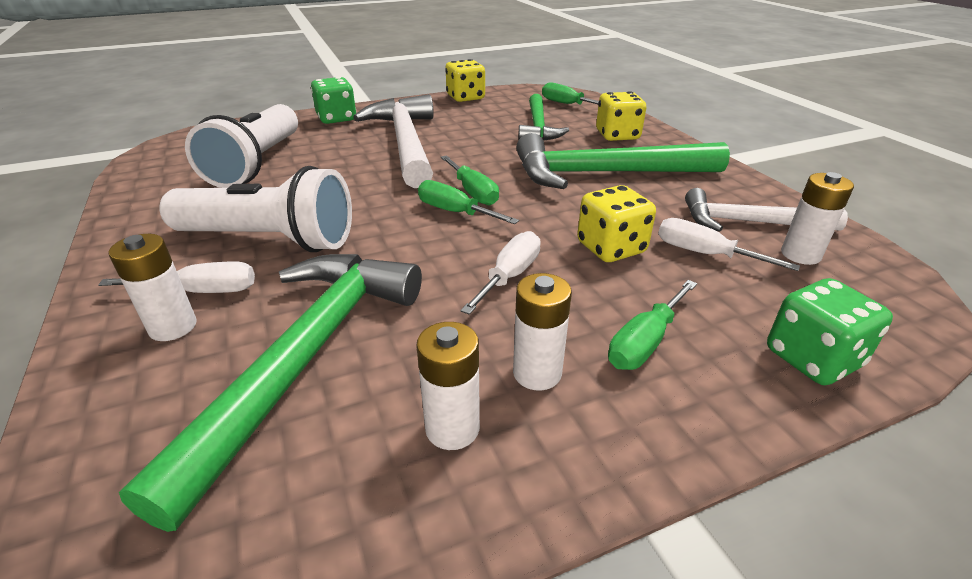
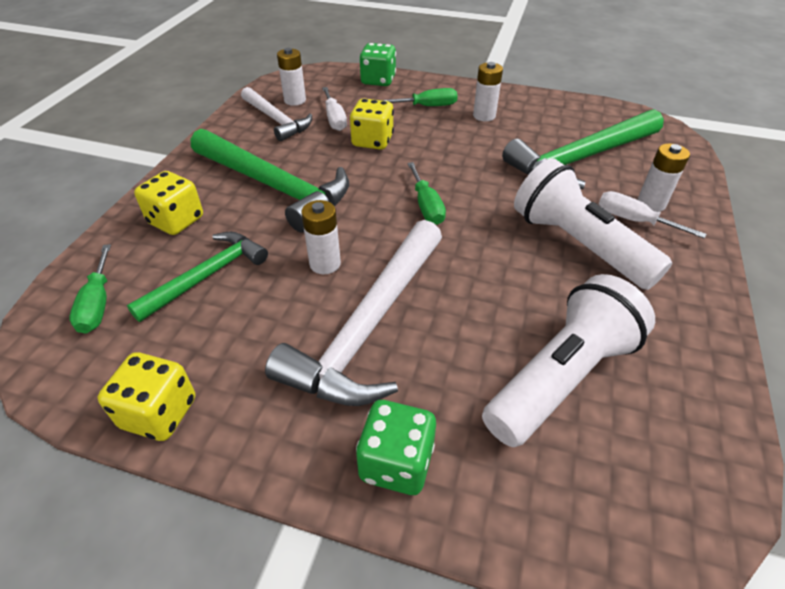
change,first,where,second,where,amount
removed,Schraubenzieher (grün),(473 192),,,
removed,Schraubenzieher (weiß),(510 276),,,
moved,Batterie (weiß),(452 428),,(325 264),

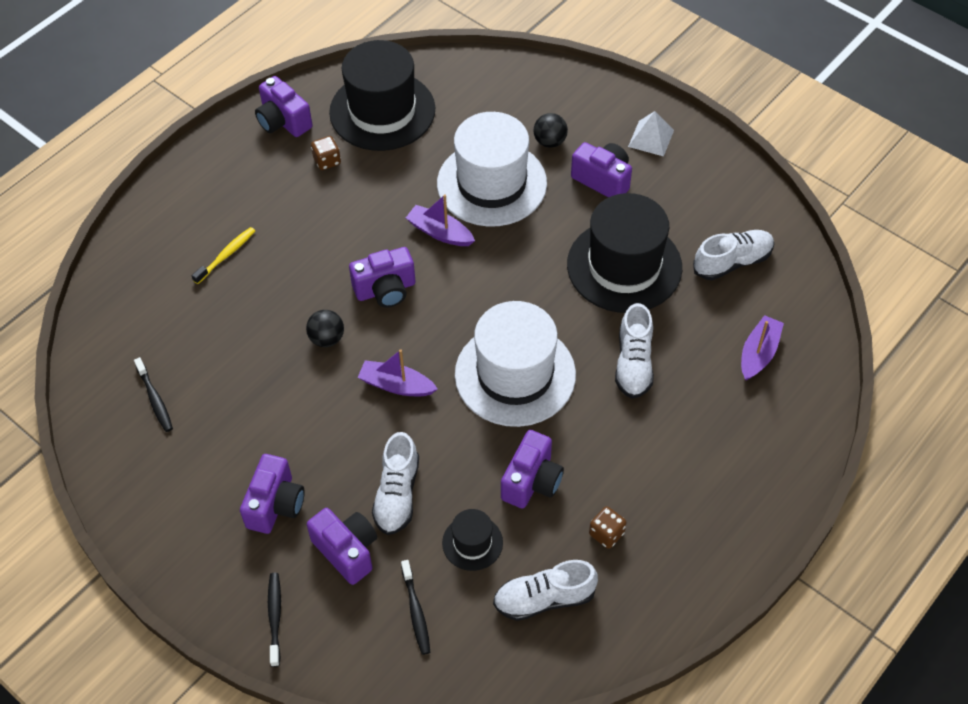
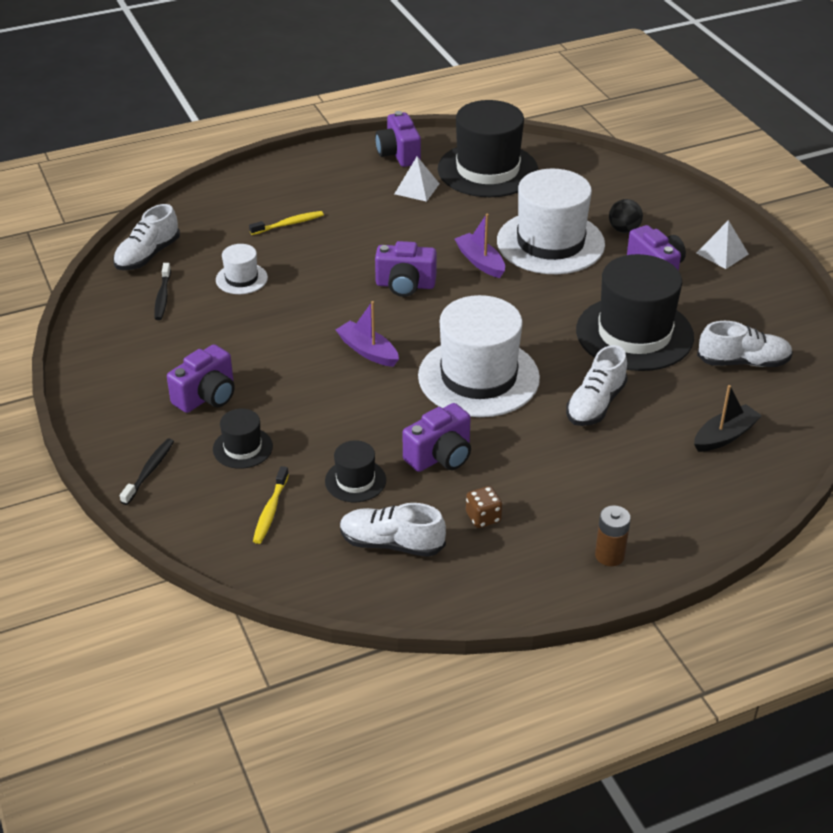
change,first,where,second,where,amount
removed,Ball (schwarz),(327 338),,,
added,,,Hut (weiß),(241 279),
added,,,Batterie (braun),(609 555),
moved,Schuh (weiß),(397 494),,(147 255),
replaced,Kamera (lila),(347 551),Hut (schwarz),(242 448),
replaced,Spielwürfel (braun),(327 161),Pyramide (weiß),(417 189),
recoloured,Zahnbürste (schwarz),(416 611),Zahnbürste (gelb),(270 510),
recoloured,Boot (lila),(758 353),Boot (schwarz),(725 436),

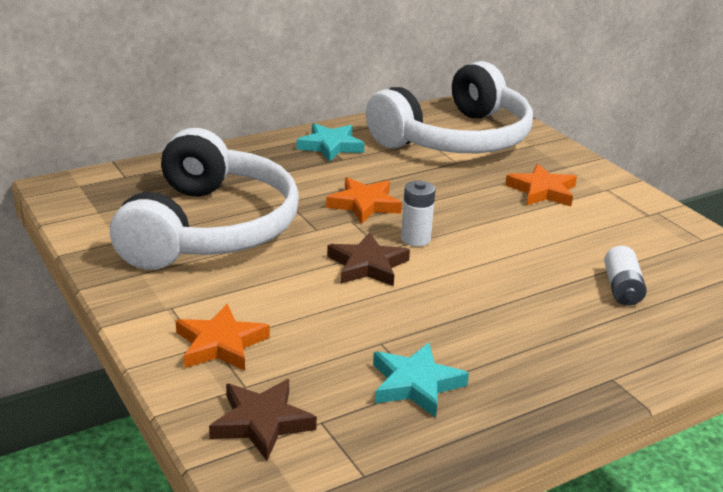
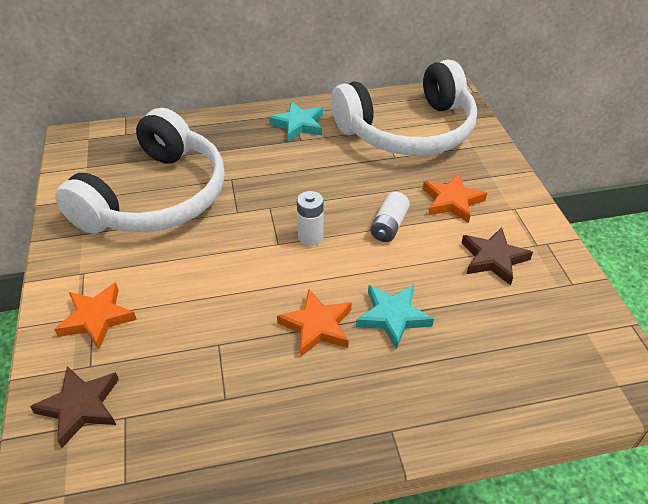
change,first,where,second,where,amount
moved,Stern (orange),(364 204),,(317 326),
moved,Stern (braun),(368 265),,(493 258),
moved,Stern (türkis),(415 384),,(393 316),
moved,Batterie (weiß),(622 288),,(389 226),

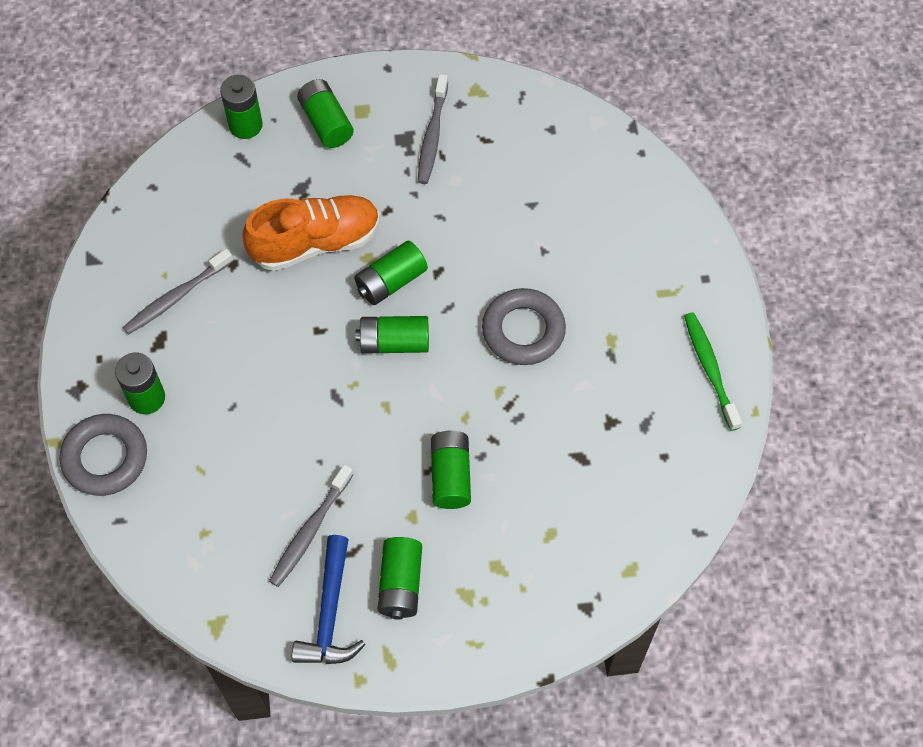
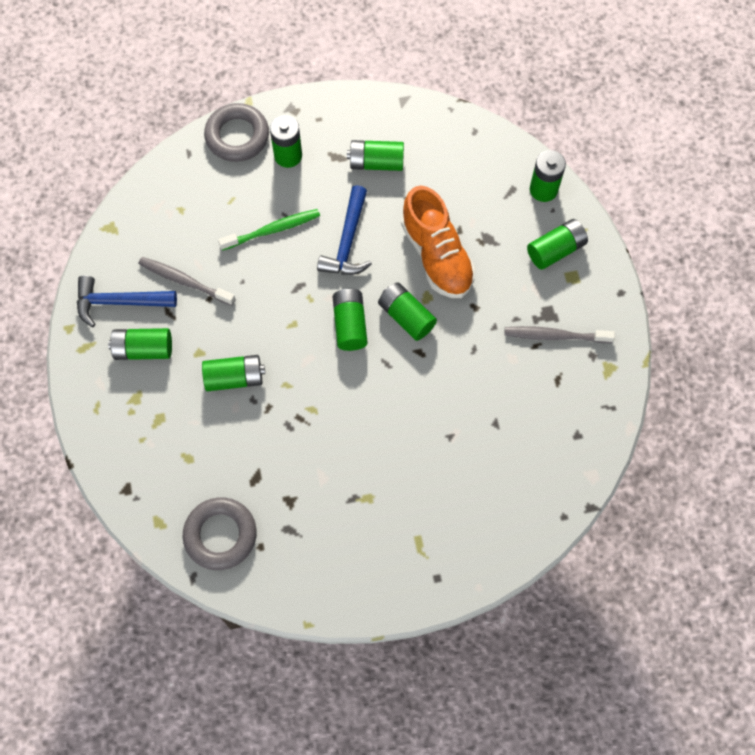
change,first,where,second,where,amount
added,,,Hammer (blau),(347 241),
moved,Ring (grau),(523 330),,(220 535),
moved,Zahnbürste (grün),(710 369),,(272 230),
replaced,Zahnbürste (grau),(176 297),Batterie (grün),(376 162),

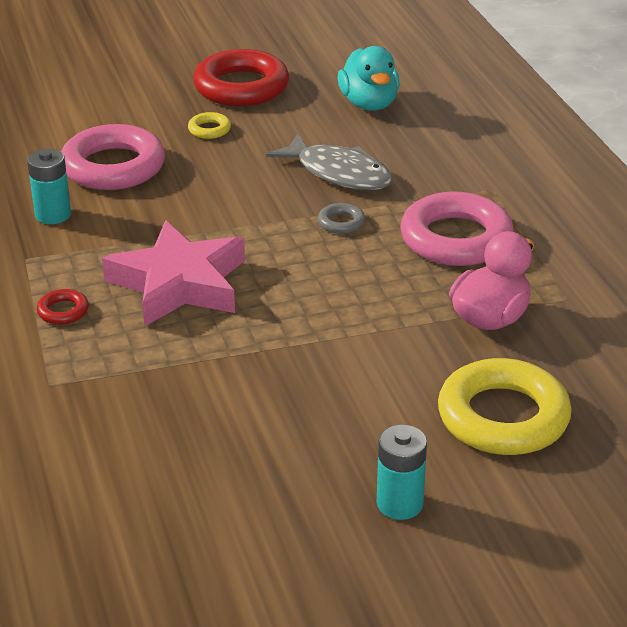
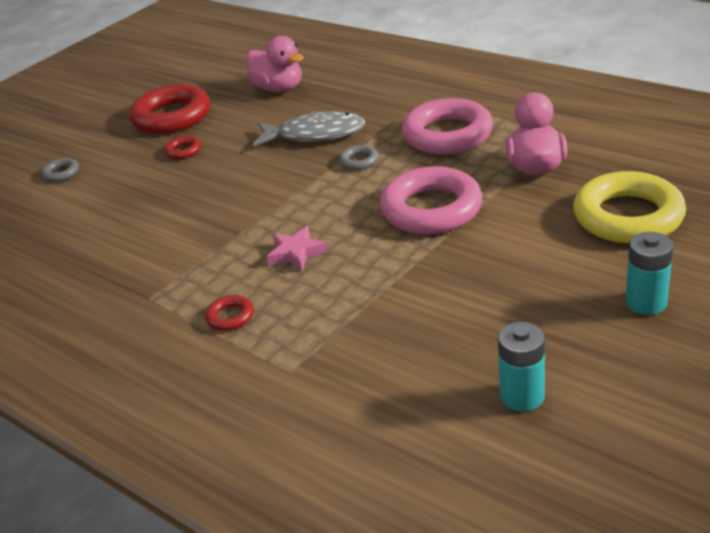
change,first,where,second,where,amount
added,,,Ring (grau),(61 173),
moved,Batterie (türkis),(53 215),,(522 396),
moved,Ring (rosa),(113 167),,(431 209),
recoloured,Ring (gelb),(209 129),Ring (rot),(183 151),
recoloured,Ente (türkis),(369 104),Ente (rosa),(278 88),
resized,Stern (rosa),(179 284),,(296 253),x0.47

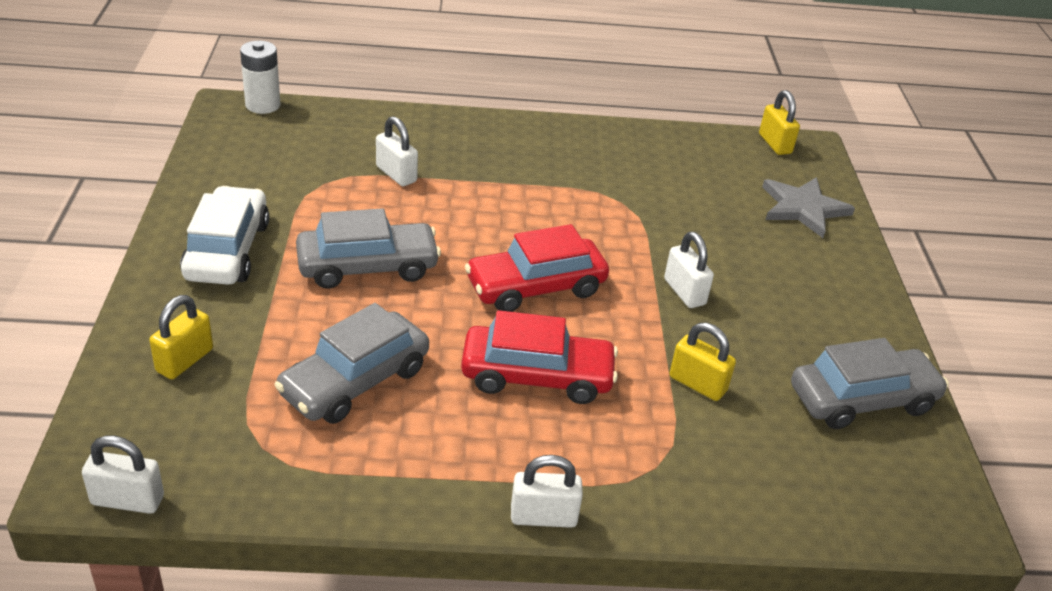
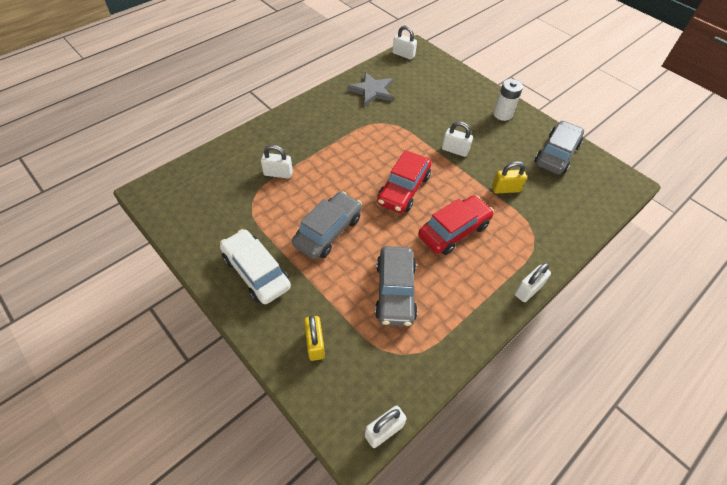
change,first,where,second,where,amount
moved,Batterie (weiß),(263 105),,(502 114),
moved,Stern (grau),(803 208),,(372 91),
recoloured,Vorhängeschloss (gelb),(775 144),Vorhängeschloss (weiß),(403 54),

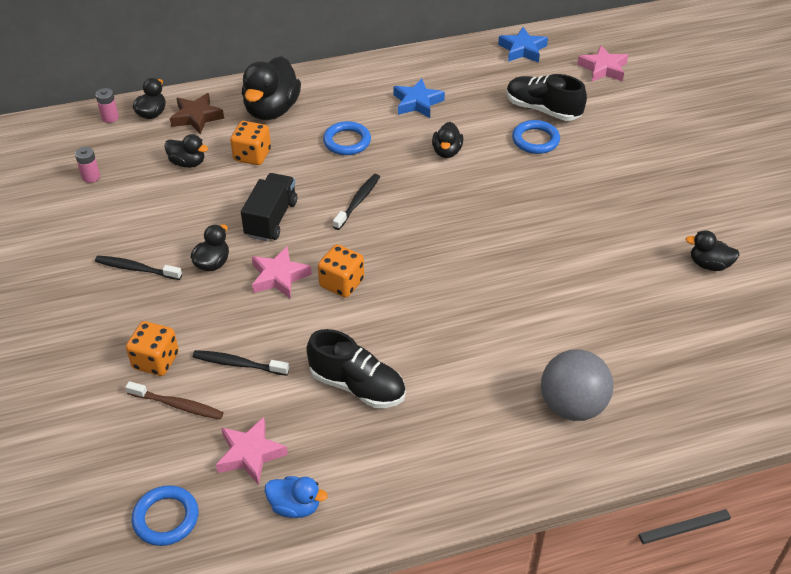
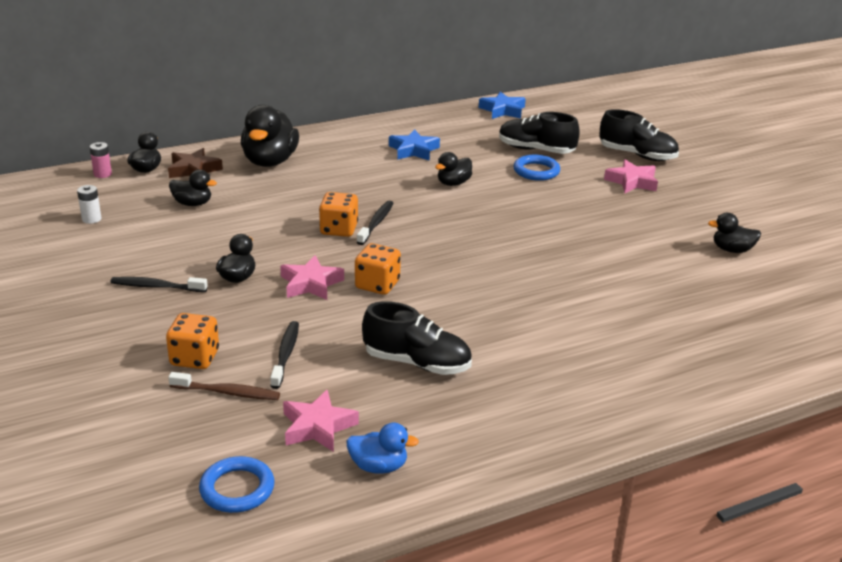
change,first,where,second,where,amount
removed,Lastwagen (schwarz),(271 219),,,
removed,Ring (blau),(347 141),,,
removed,Ball (grau),(572 406),,,
added,,,Schuh (schwarz),(637 155),
moved,Spielwürfel (orange),(252 155),,(339 229),
moved,Stern (rosa),(603 68),,(632 182),
recoloured,Batterie (rosa),(91 177),Batterie (weiß),(91 219),
turned,Zahnbürste (schwarz),(238 364),,(286 354),90 degrees clockwise
turned,Ente (schwarz),(447 152),,(453 183),45 degrees clockwise

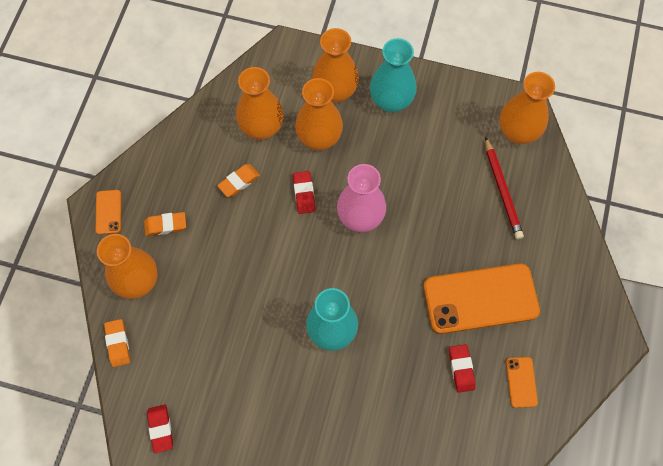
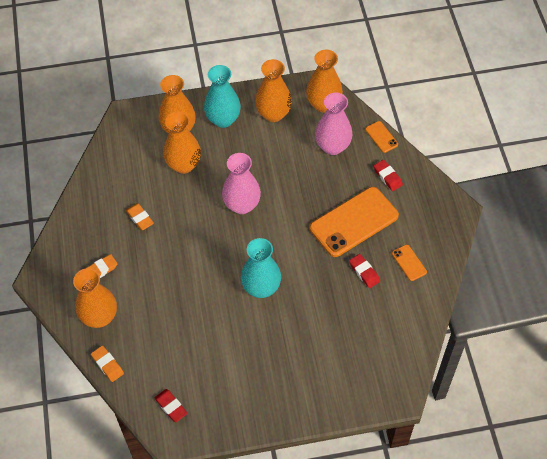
change,first,where,second,where,amount
moved,Handy (orange),(108 212),,(381 137),
moved,Vase (orange),(262 128),,(273 114),
moved,Radiergummi (rot),(304 194),,(387 177),
replaced,Bleistift (rot),(502 190),Vase (rosa),(332 146),
turned,Radiergummi (orange),(239 182),,(140 218),60 degrees counterclockwise

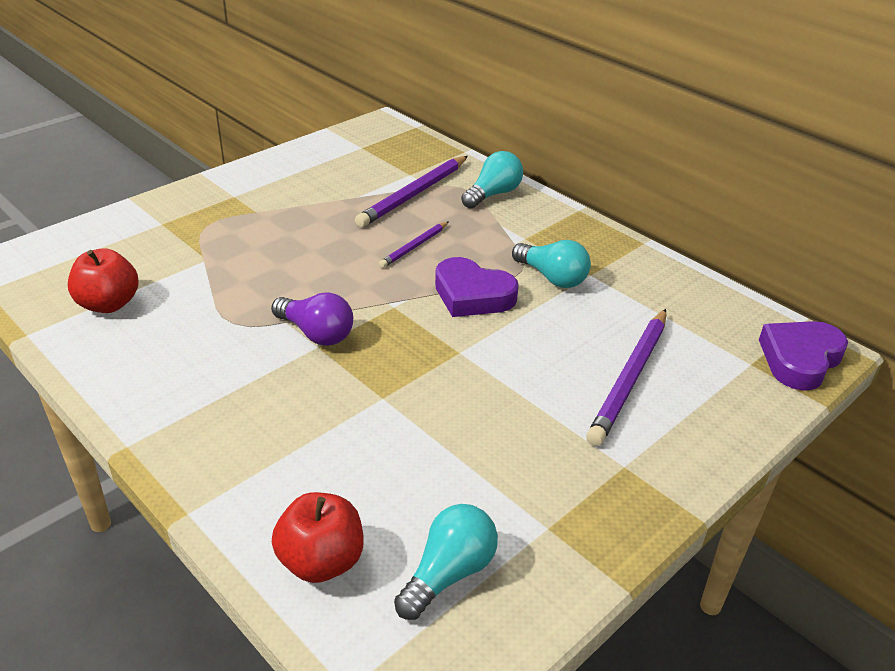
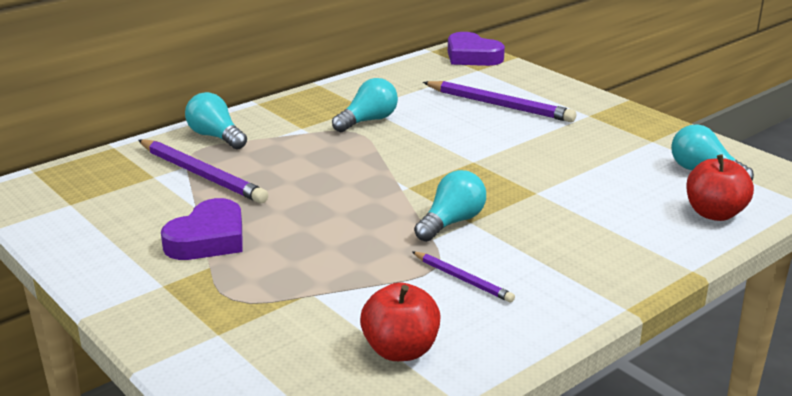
change,first,where,second,where,amount
moved,Bleistift (lila),(414 247),,(463 279),
moved,Herz (lila),(472 295),,(208 239),
recoloured,Glühbirne (lila),(316 333),Glühbirne (türkis),(451 222),

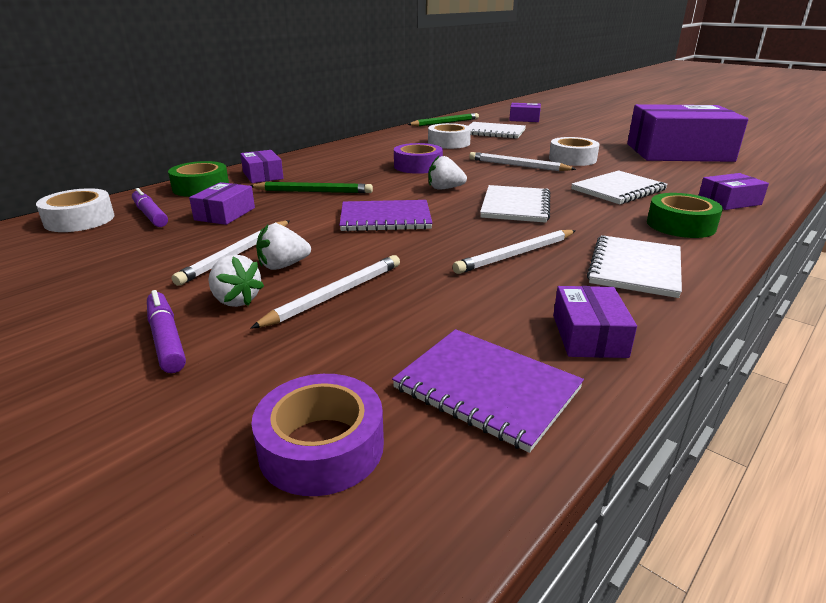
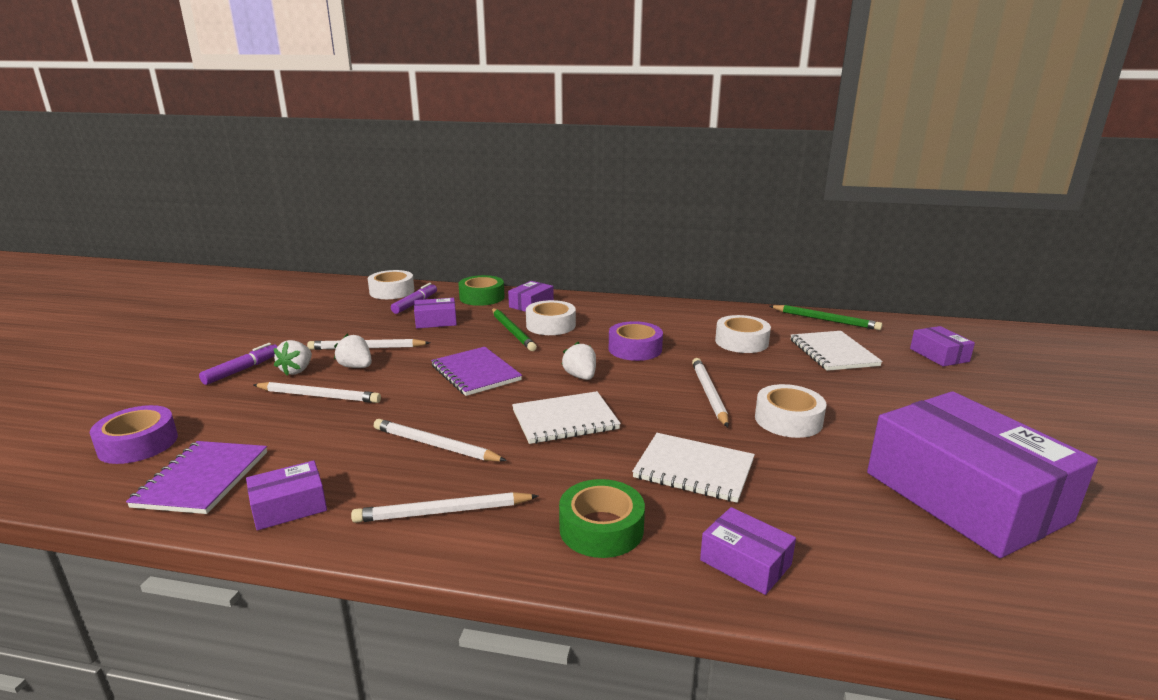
change,first,where,second,where,amount
added,,,Klebeband (weiß),(551 325),
replaced,Notizbuch (weiß),(635 268),Bleistift (weiß),(443 512),

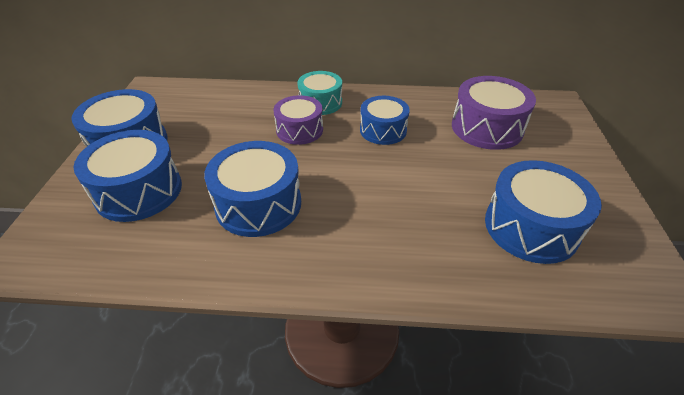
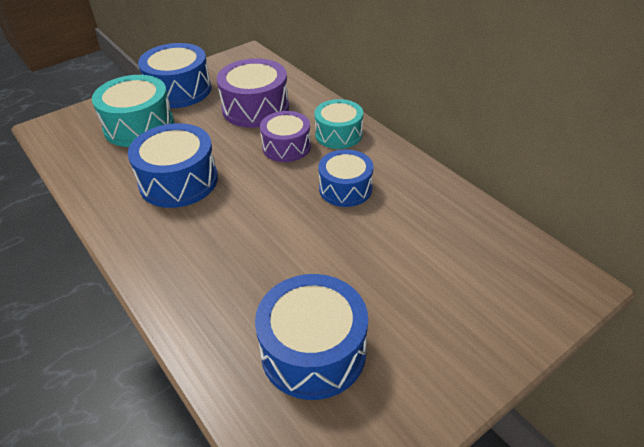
change,first,where,second,where,amount
moved,Trommel (lila),(487 128),,(255 108),
recoloured,Trommel (blau),(139 191),Trommel (türkis),(139 126),

